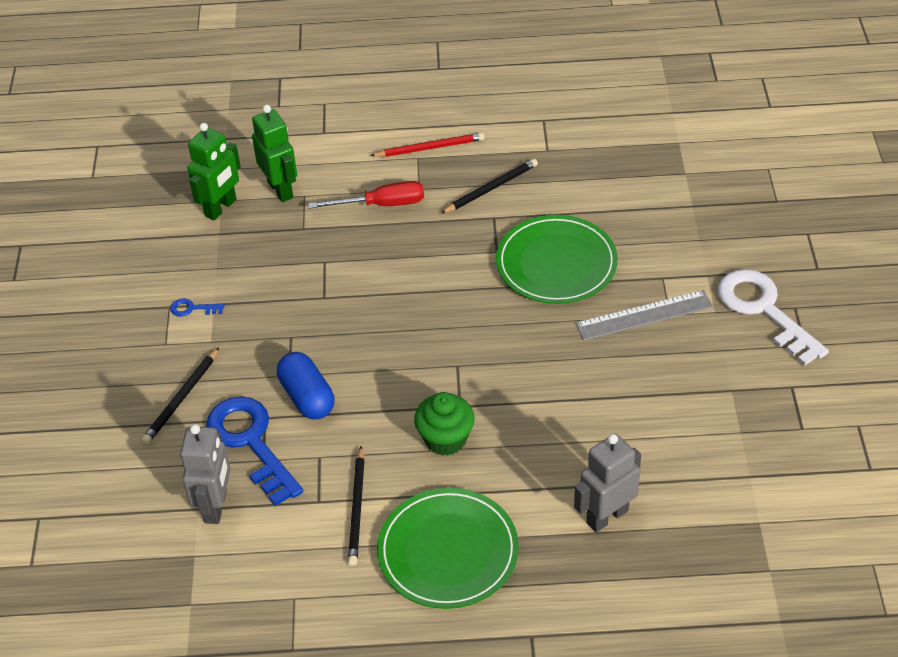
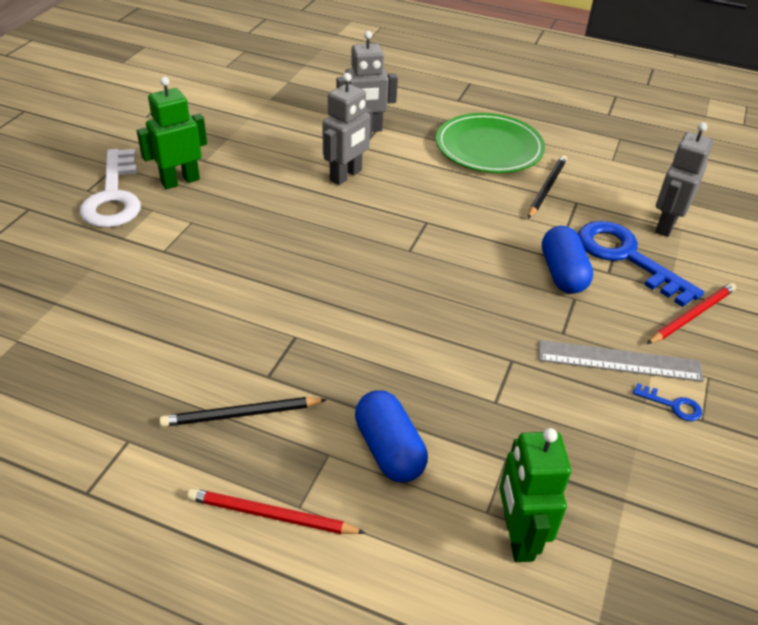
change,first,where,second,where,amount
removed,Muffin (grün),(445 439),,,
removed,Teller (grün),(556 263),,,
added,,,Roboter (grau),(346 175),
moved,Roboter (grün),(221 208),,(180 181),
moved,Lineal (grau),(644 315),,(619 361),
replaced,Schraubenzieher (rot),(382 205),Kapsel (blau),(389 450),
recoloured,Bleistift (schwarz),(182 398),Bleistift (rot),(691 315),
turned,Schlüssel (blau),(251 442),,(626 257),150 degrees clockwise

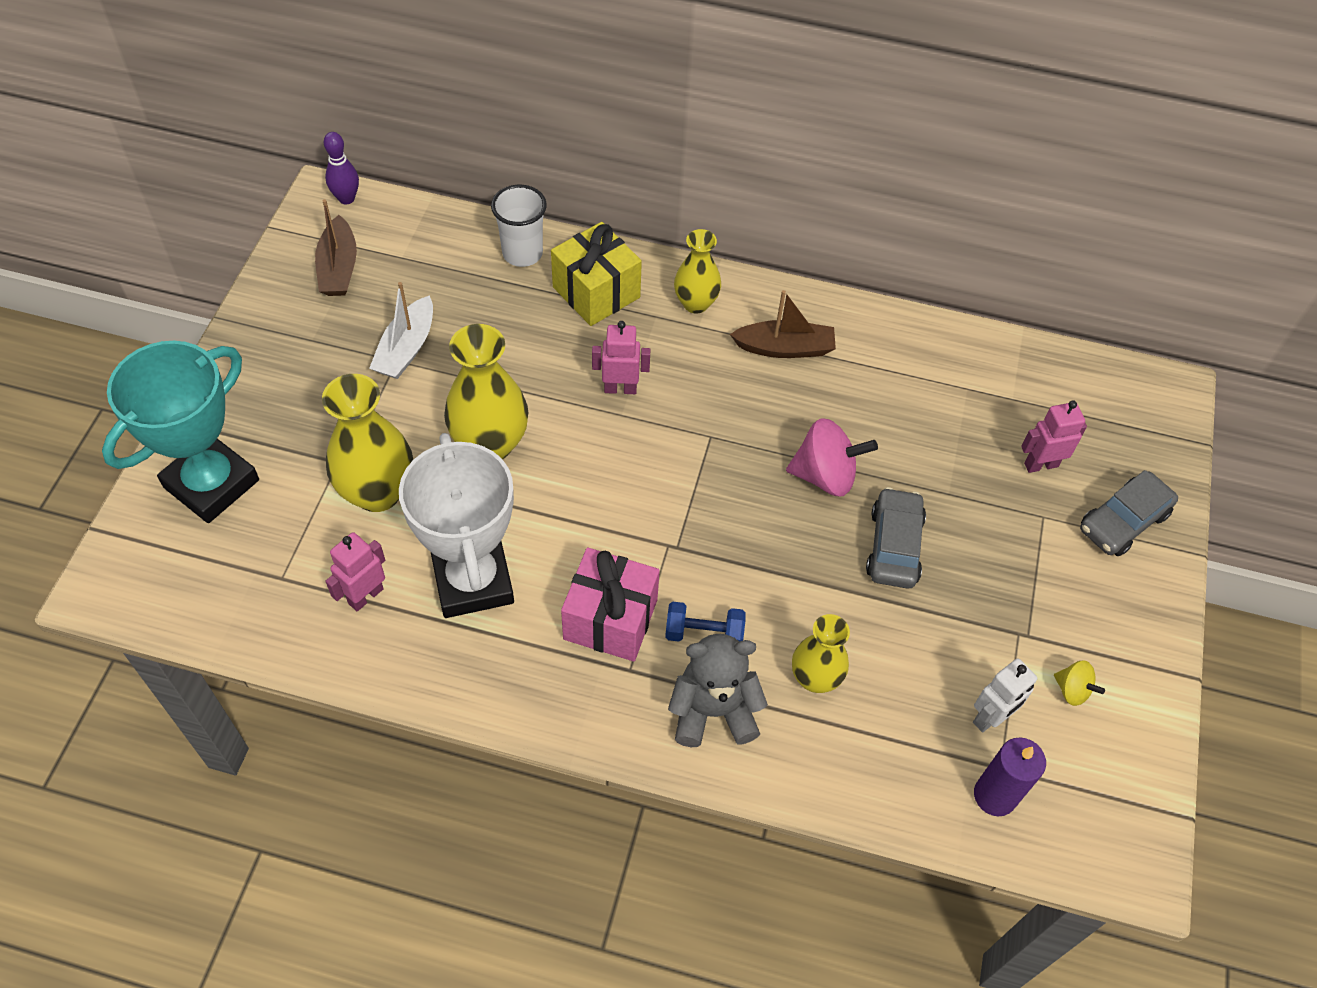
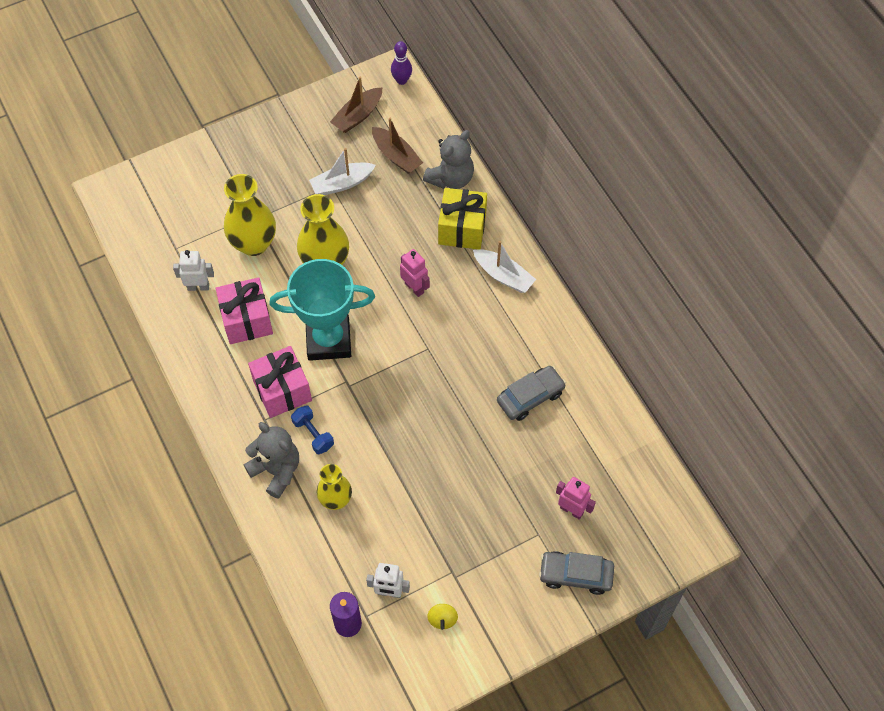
change,first,where,second,where,amount
removed,Kreisel (rosa),(825 475),,,
moved,Pokal (türkis),(211 484),,(328 340),
moved,Boot (braun),(785 348),,(396 156),
moved,Auto (grau),(894 546),,(530 397),
replaced,Pokal (weiß),(473 581),Geschenk (rosa),(247 320),
replaced,Becher (weiß),(522 253),Teddybär (grau),(451 178),
replaced,Vase (gelb),(695 303),Boot (weiß),(503 276),
recoloured,Roboter (rosa),(365 596),Roboter (weiß),(198 287),

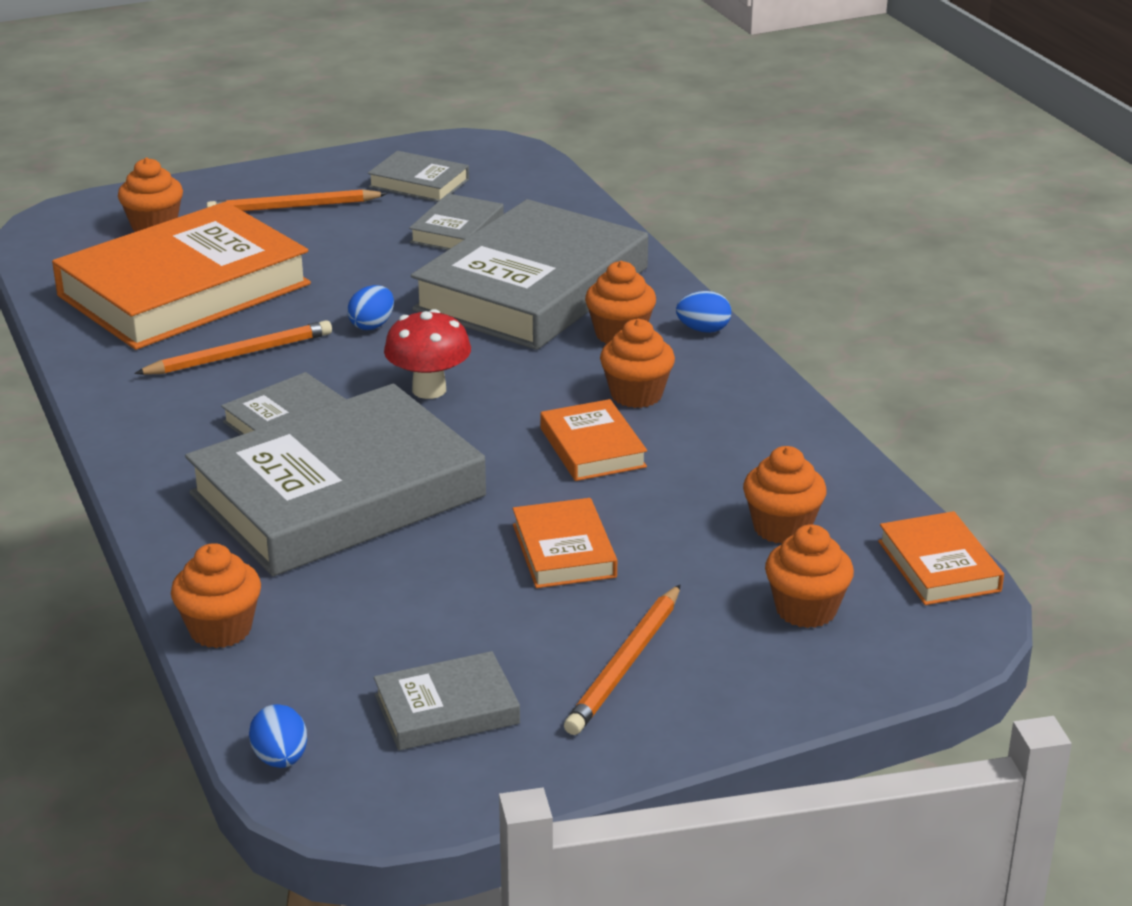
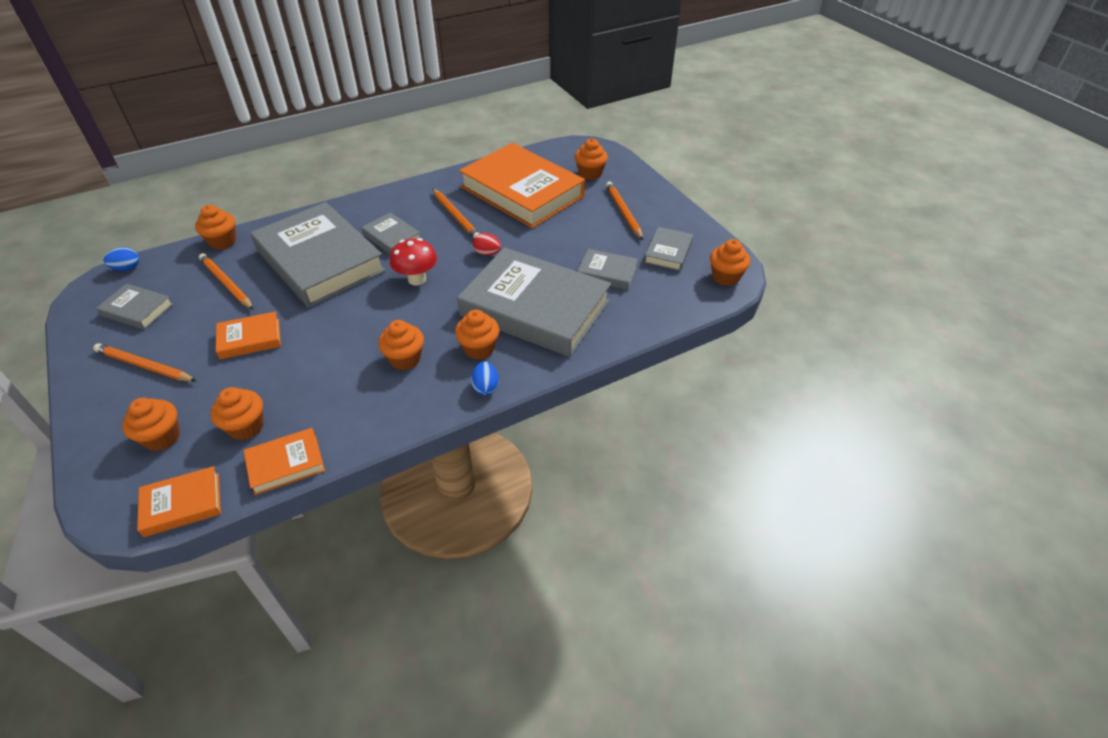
change,first,where,second,where,amount
added,,,Bleistift (orange),(226 283),
added,,,Muffin (orange),(725 277),
moved,Buch (orange),(592 448),,(286 464),
recoloured,Ei (blau),(372 325),Ei (rot),(487 253),
turned,Buch (grau),(447 709),,(137 310),45 degrees counterclockwise

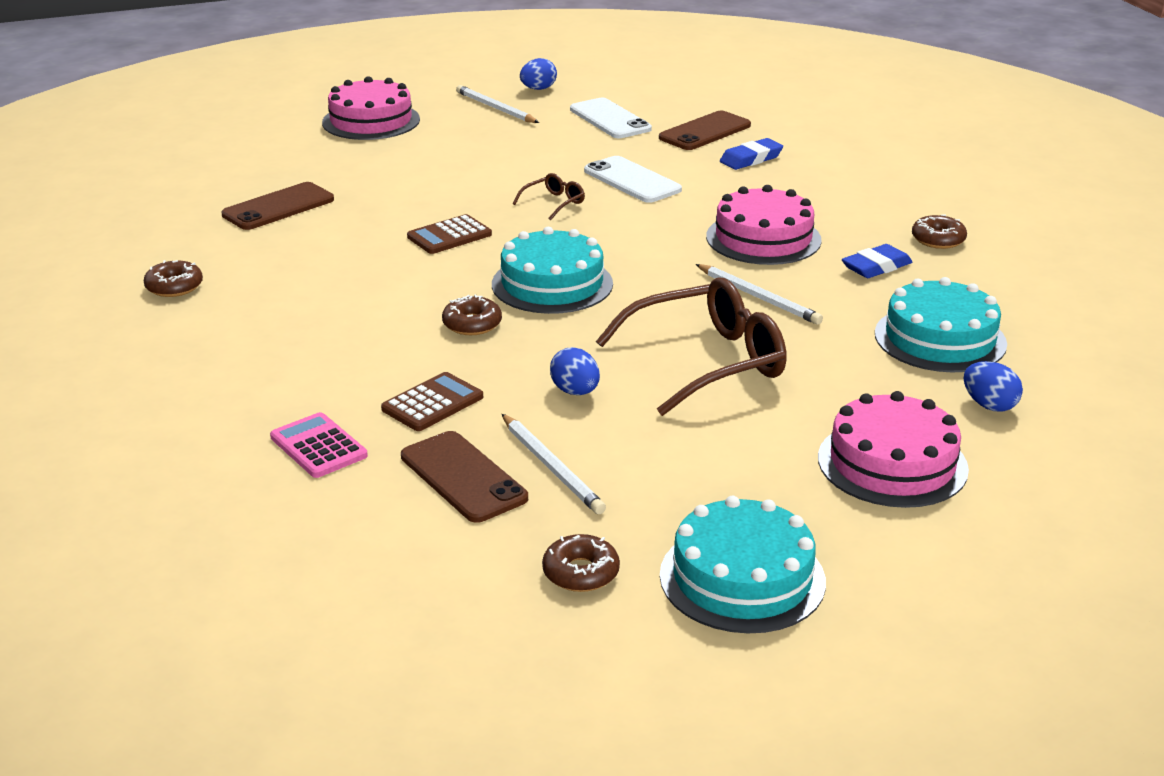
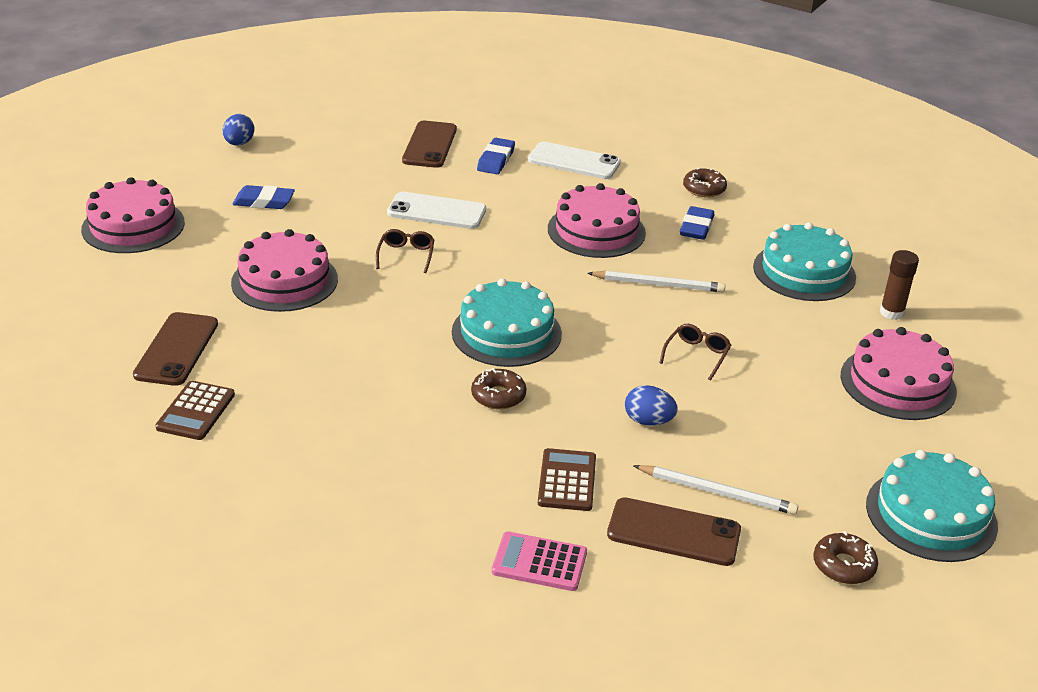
change,first,where,second,where,amount
removed,Donut (braun),(174 287),,,
removed,Bleistift (weiß),(495 108),,,
added,,,Kuchen (rosa),(284 281),
added,,,Radiergummi (blau),(264 202),
moved,Taschenrechner (braun),(449 236),,(196 411),
moved,Handy (weiß),(610 119),,(574 161),
replaced,Ei (blau),(989 405),Klebestift (braun),(891 312),
resized,Brille (braun),(705 362),,(696 355),x0.44

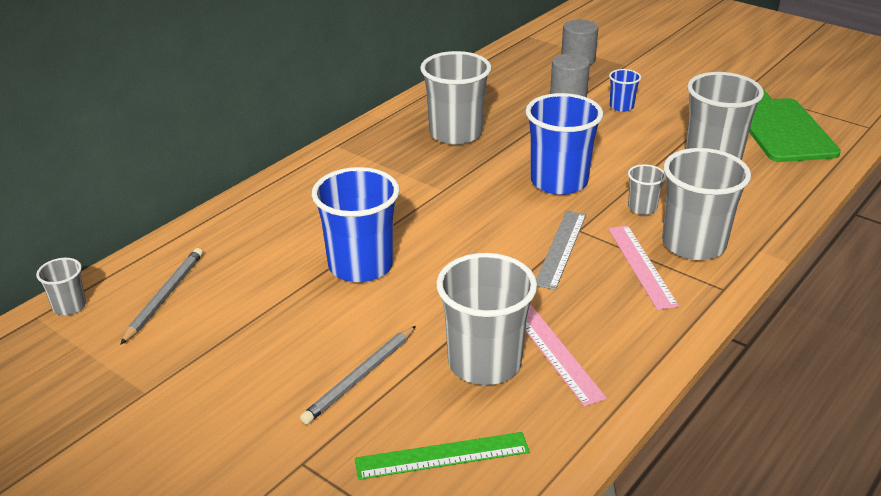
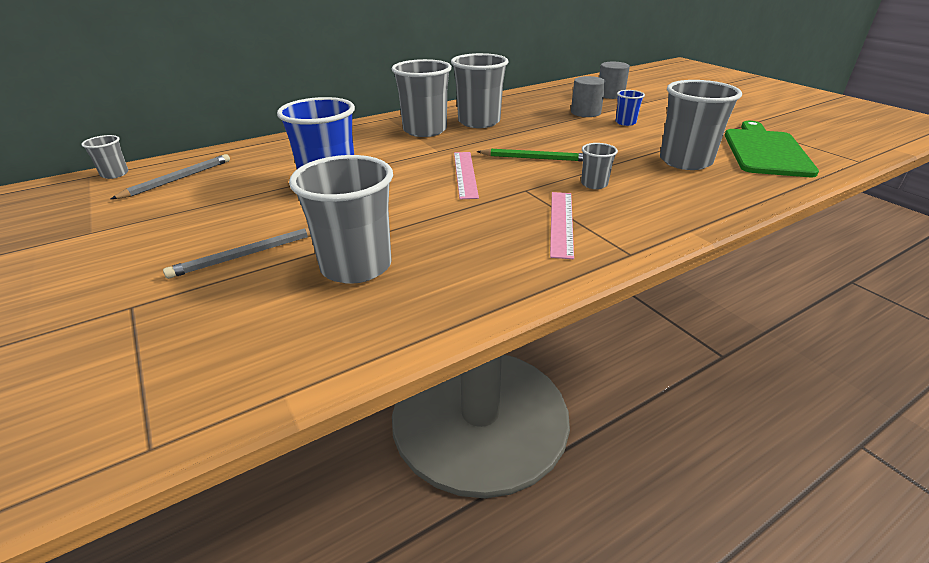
change,first,where,second,where,amount
removed,Lineal (grün),(442 455),,,
removed,Lineal (grau),(561 248),,,
moved,Lineal (rosa),(555 352),,(465 174),
moved,Becher (grau),(693 244),,(425 130),
replaced,Becher (blau),(559 182),Bleistift (grün),(535 158),

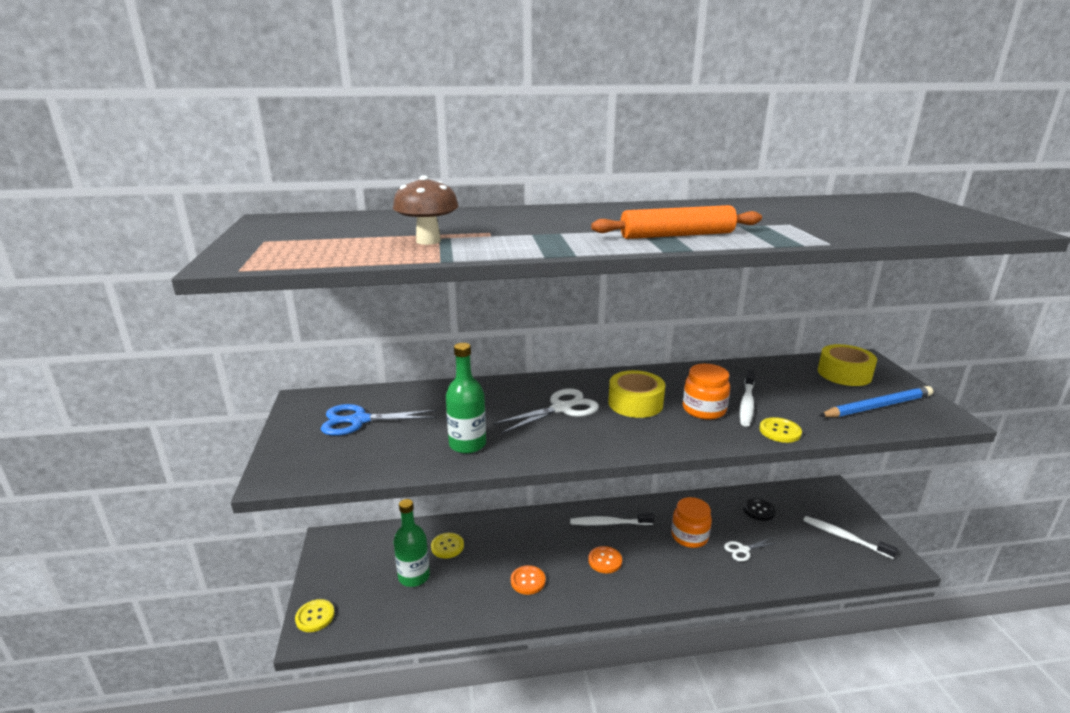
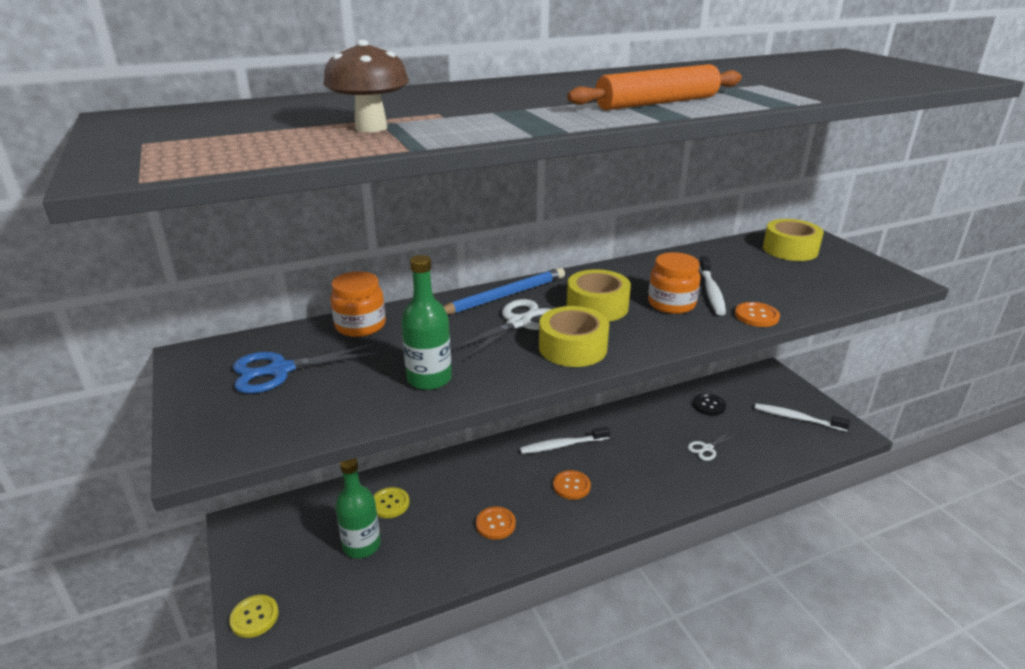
change,first,where,second,where,amount
added,,,Klebeband (gelb),(572 348),
moved,Einmachglas (orange),(689 536),,(360 325),
moved,Bleistift (blau),(877 406),,(504 296),
recoloured,Knopf (gelb),(780 431),Knopf (orange),(756 316),

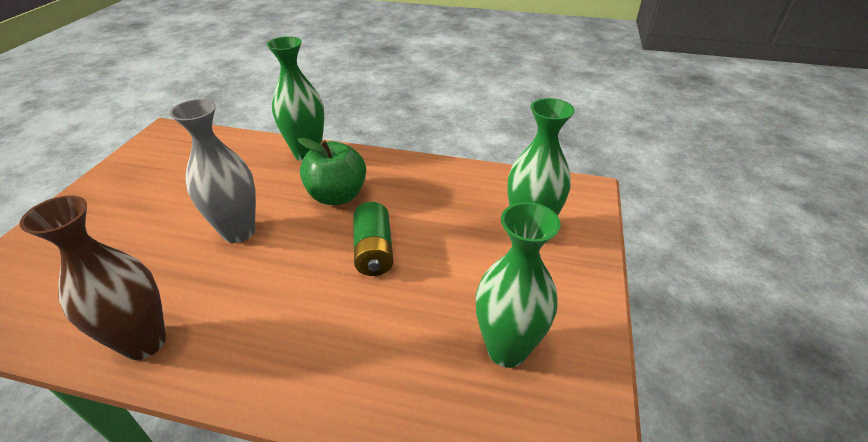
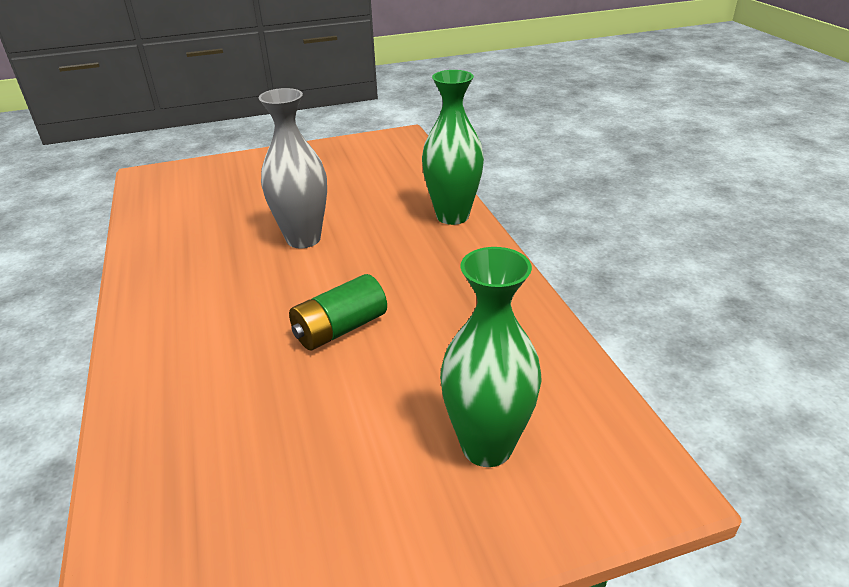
change,first,where,second,where,amount
removed,Vase (braun),(144 342),,,
removed,Apfel (grün),(337 196),,,
removed,Vase (grün),(507 349),,,

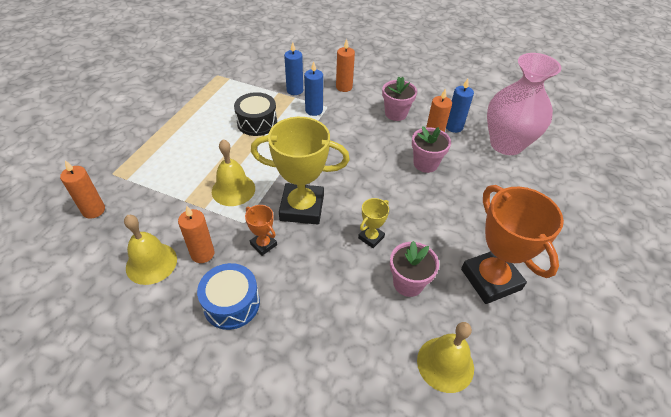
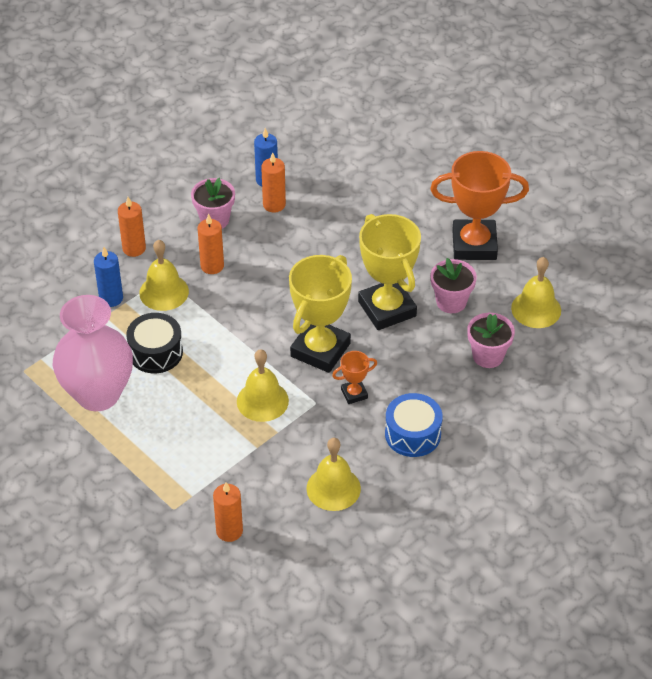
change,first,where,second,where,amount
moved,Kerze (orange),(202 254),,(212 266),
moved,Blumentopf (rosa),(425 164),,(488 356),
moved,Vase (rosa),(506 144),,(98 394),
replaced,Kerze (blau),(314 110),Glocke (gelb),(164 292),
resized,Pokal (gelb),(371 237),,(387 309),x2.17

